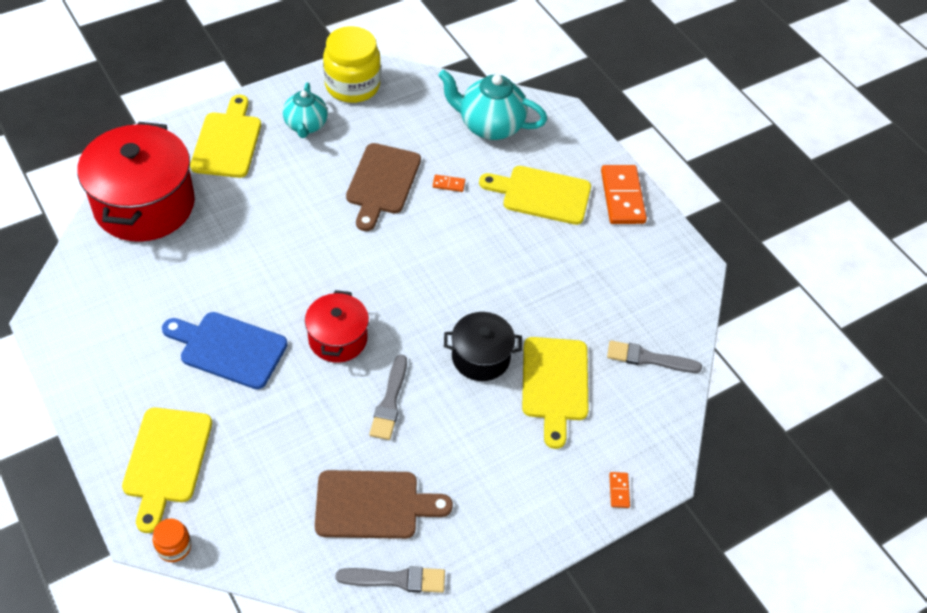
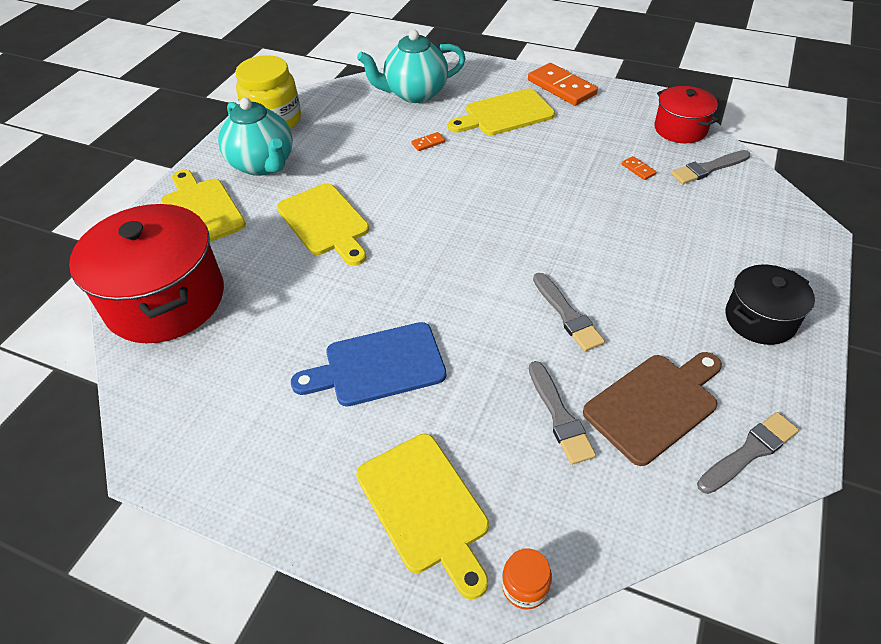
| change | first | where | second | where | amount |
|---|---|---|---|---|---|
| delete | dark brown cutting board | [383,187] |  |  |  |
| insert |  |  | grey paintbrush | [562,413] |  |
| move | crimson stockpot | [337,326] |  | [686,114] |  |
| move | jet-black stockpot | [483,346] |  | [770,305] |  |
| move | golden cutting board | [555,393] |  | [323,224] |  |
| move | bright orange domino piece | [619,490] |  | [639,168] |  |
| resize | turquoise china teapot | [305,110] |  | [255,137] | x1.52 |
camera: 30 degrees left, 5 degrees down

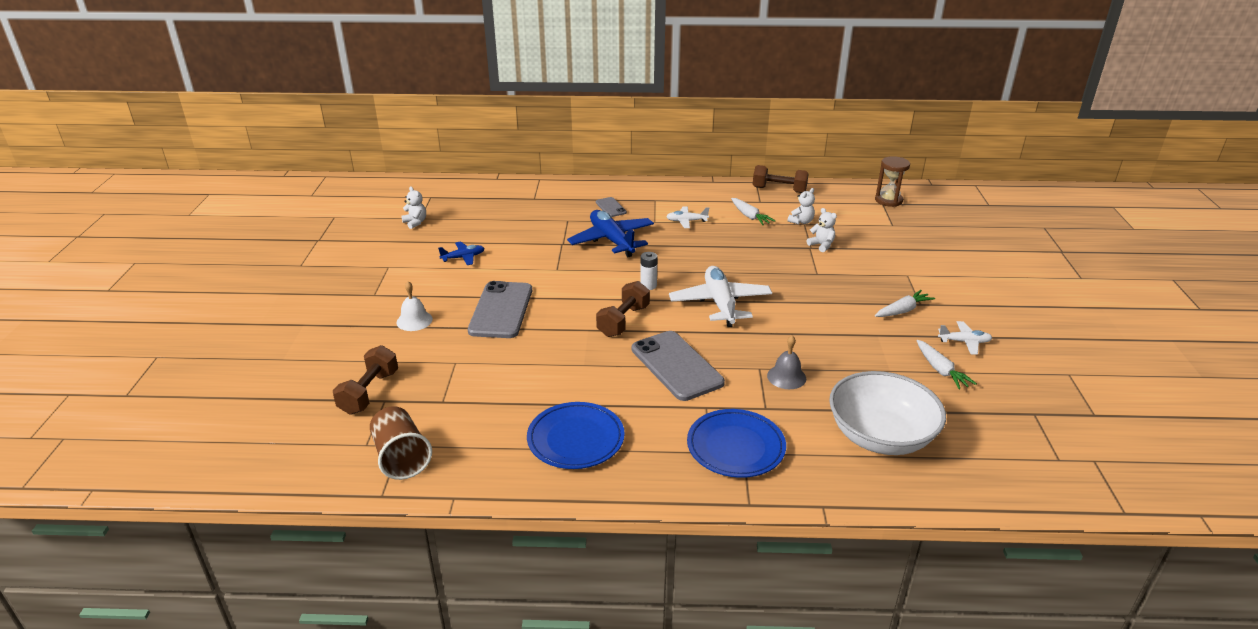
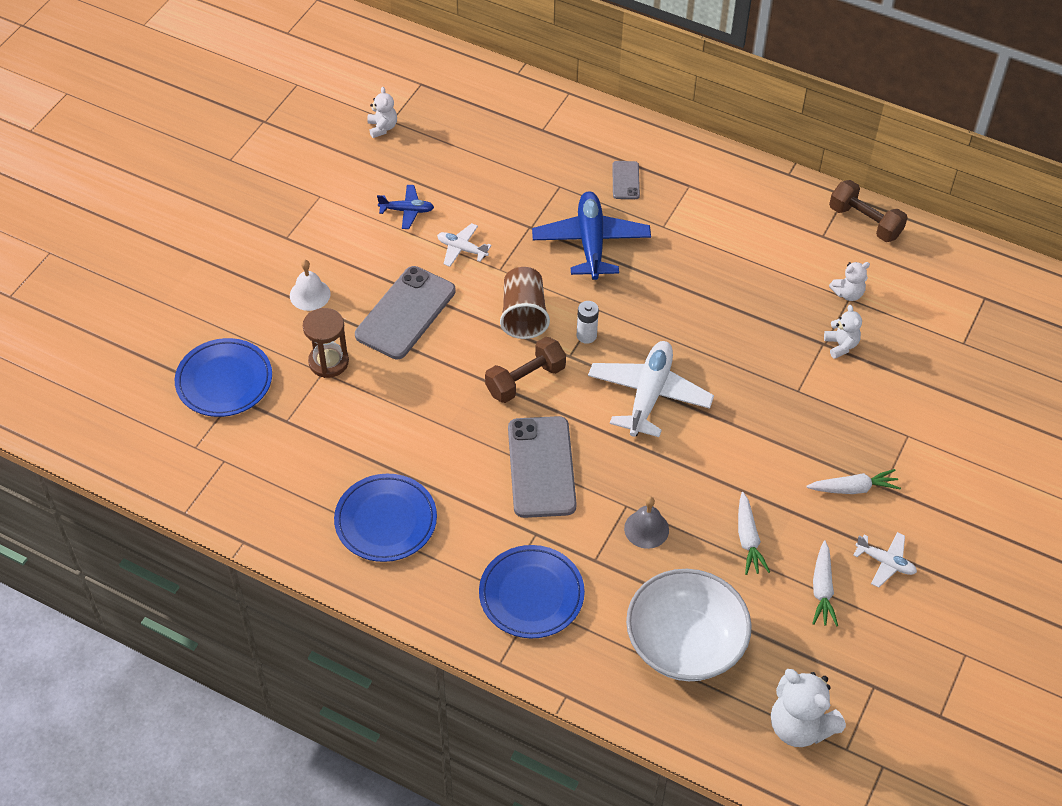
| change | first | where | second | where | amount |
|---|---|---|---|---|---|
| insert |  |  | pure white teddy | [808,708] |  |
| move | dark brown tumbler | [401,443] |  | [525,303] |  |
| move | pure white toy plane | [687,217] |  | [464,245] |  |
| move | pure white root vegetable | [753,211] |  | [754,533] |  |
| move | dark brown hourglass | [892,181] |  | [326,343] |  |
| replace | dark brown free weight | [365,379] | blue plate | [223,377] |  |
camera: 25 degrees right, 20 degrees up

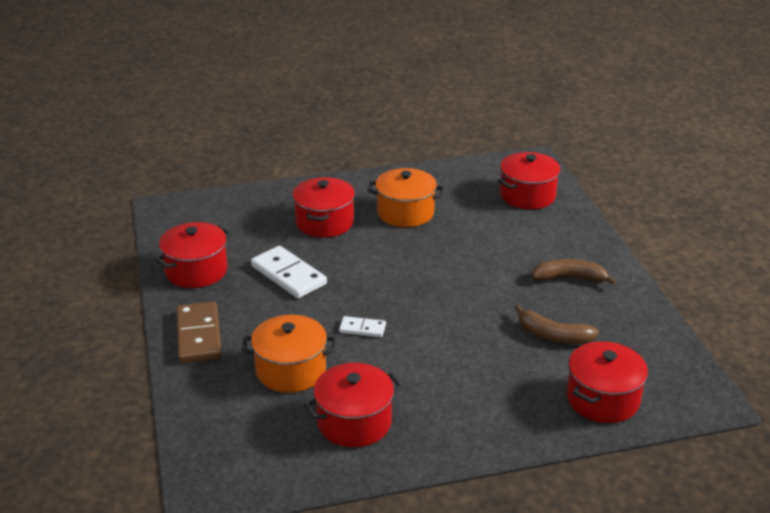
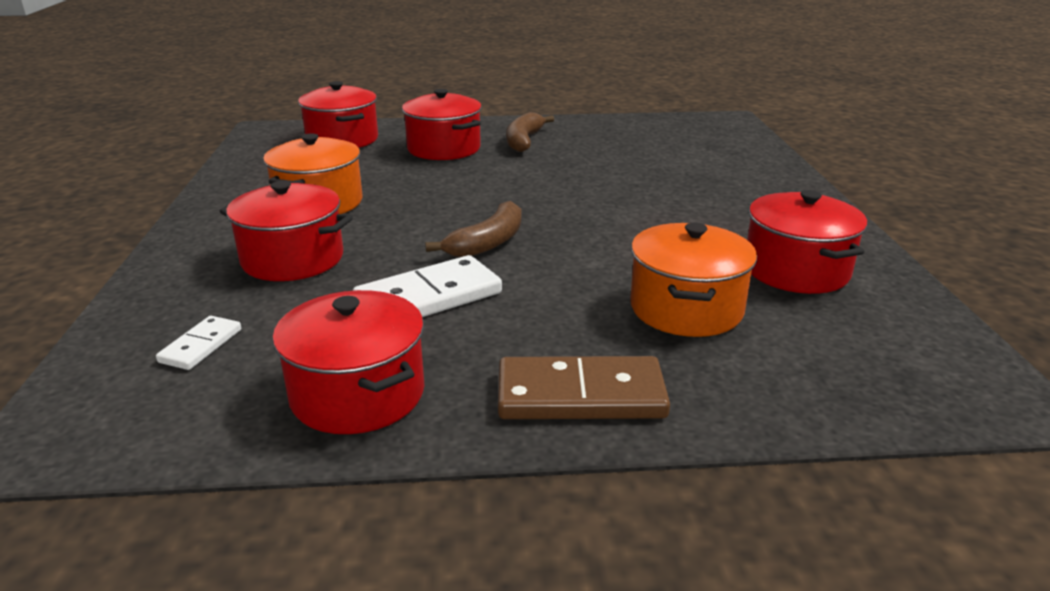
| change | first | where | second | where | amount |
|---|---|---|---|---|---|
| move | pure white domino piece | [362,326] |  | [198,343] |  |
| move | dark brown banana | [556,324] |  | [473,229] |  |
| move | crimson stockpot | [607,382] |  | [442,124] |  |
camera: 80 degrees left, 5 degrees down

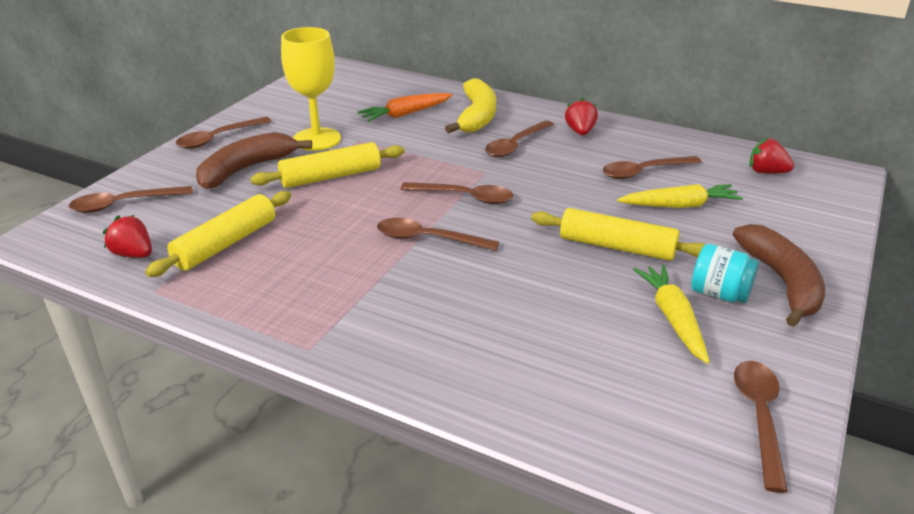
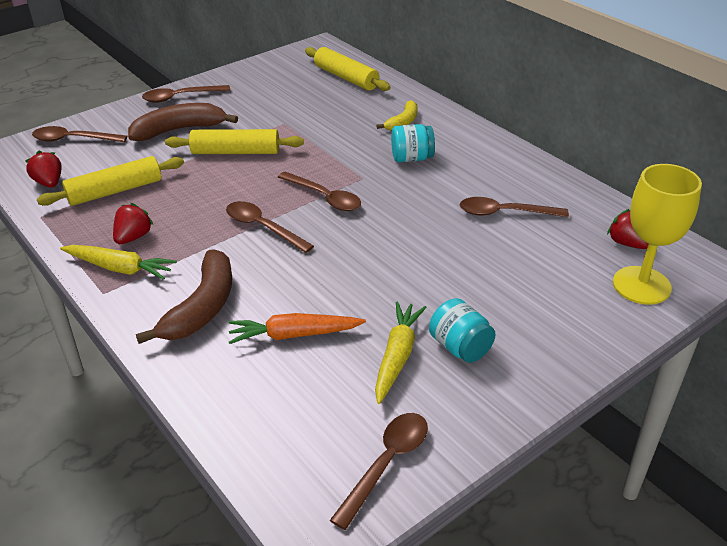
| change | first | where | second | where | amount |
|---|---|---|---|---|---|
| move | golden goblet | [311,89] |  | [657,234] |  |
| move | bright orange root vegetable | [405,107] |  | [297,328] |  |
| move | golden dough roller | [618,234] |  | [348,69] |  |
| move | crimson berry | [581,116] |  | [133,223] |  |
| move | golden root vegetable | [680,196] |  | [118,262] |  |
| move | dark brown banana | [779,275] |  | [184,296] |  |
| replace | dark brown spoon | [519,138] | turquoise jar | [413,143] |  |
| resize | golden banana | [470,105] |  | [397,115] | x0.58 |
camera: 25 degrees right, 5 degrees up

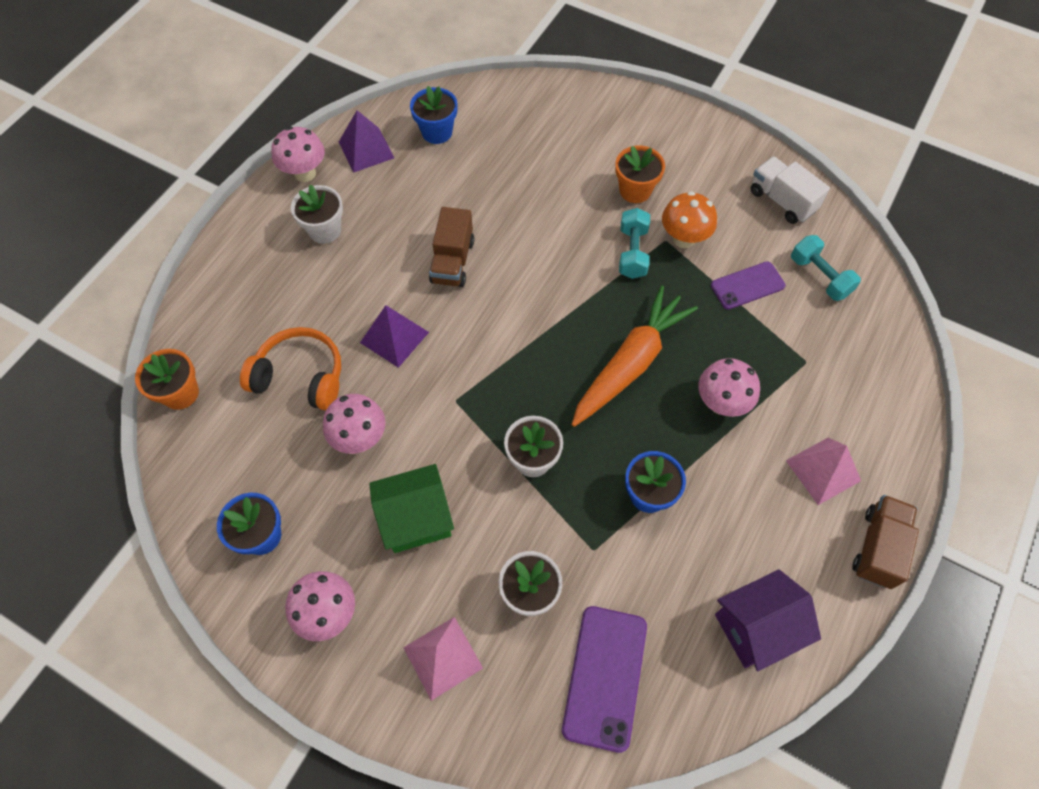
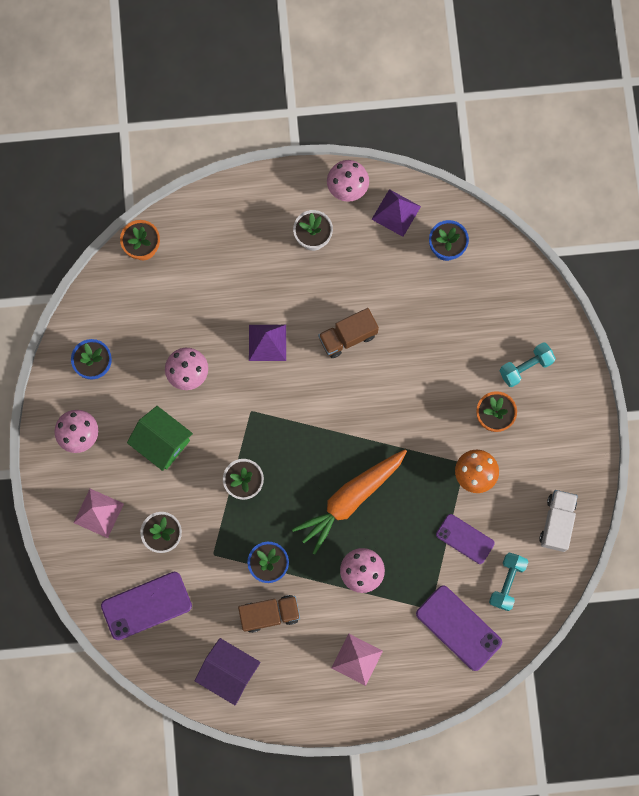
| change | first | where | second | where | amount |
|---|---|---|---|---|---|
| delete | bright orange over-ear headphones | [290,369] |  |  |  |
| insert |  |  | purple smartphone | [459,628] |  |
| move | turquoise free weight | [634,243] |  | [528,364] |  |
| move | dark brown lorry | [885,542] |  | [269,614] |  |
| rotate | bright orange root vegetable | [634,356] |  | [349,502] | 135 degrees clockwise |
camera: 55 degrees right, 15 degrees up

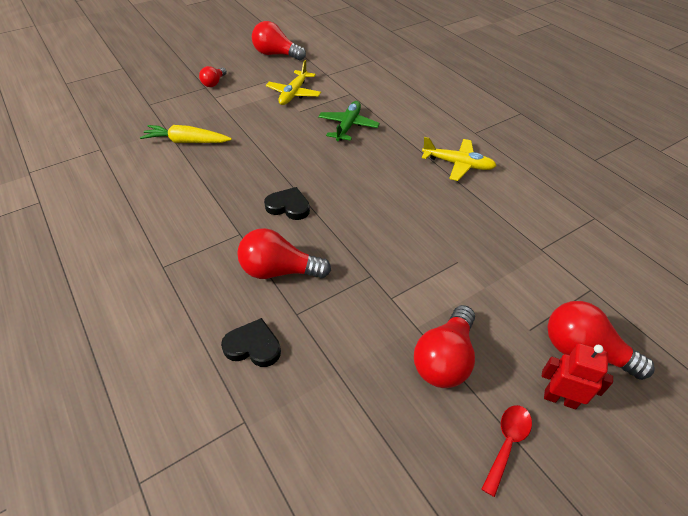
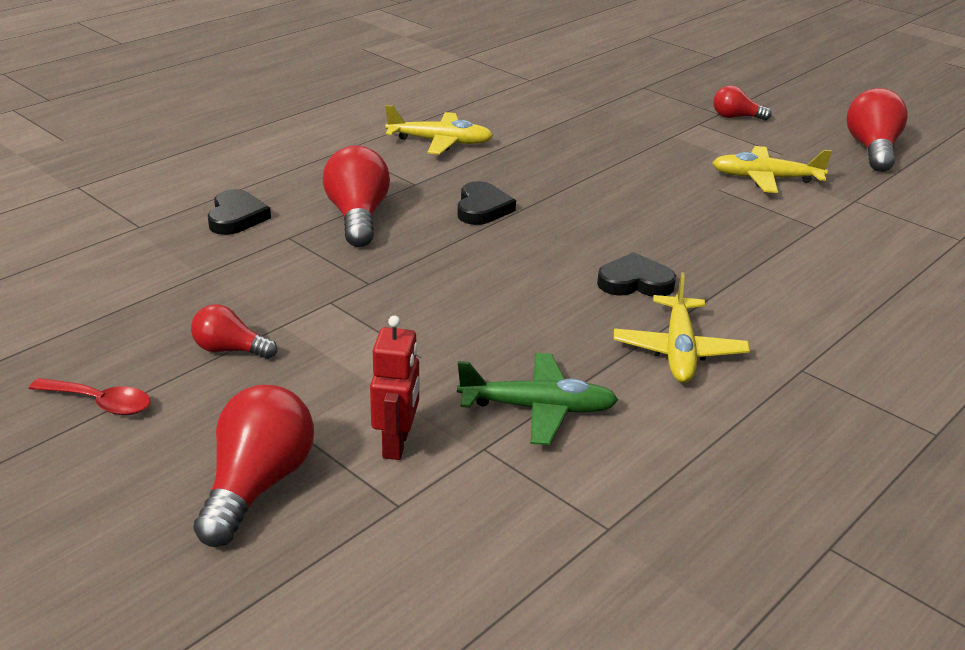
| change | first | where | second | where | amount |
|---|---|---|---|---|---|
| delete | golden root vegetable | [186,134] |  |  |  |
| insert |  |  | golden toy plane | [439,130] |  |
| insert |  |  | jet-black heart shape | [636,274] |  |
| move | emerald toy plane | [349,121] |  | [537,399] |  |
| move | crimson toy robot | [577,376] |  | [394,388] |  |
| resize | crimson bulb | [444,346] |  | [234,331] | x0.59 |
camera: 75 degrees right, 15 degrees down

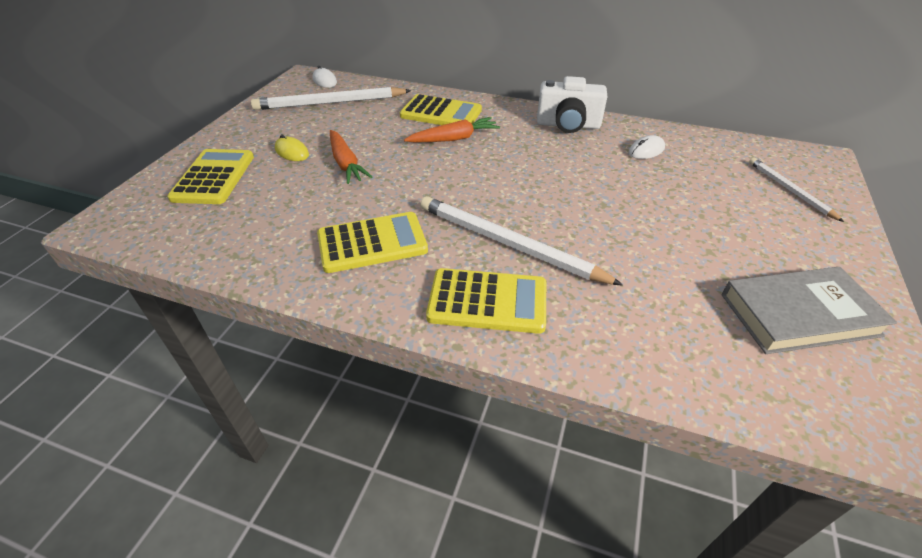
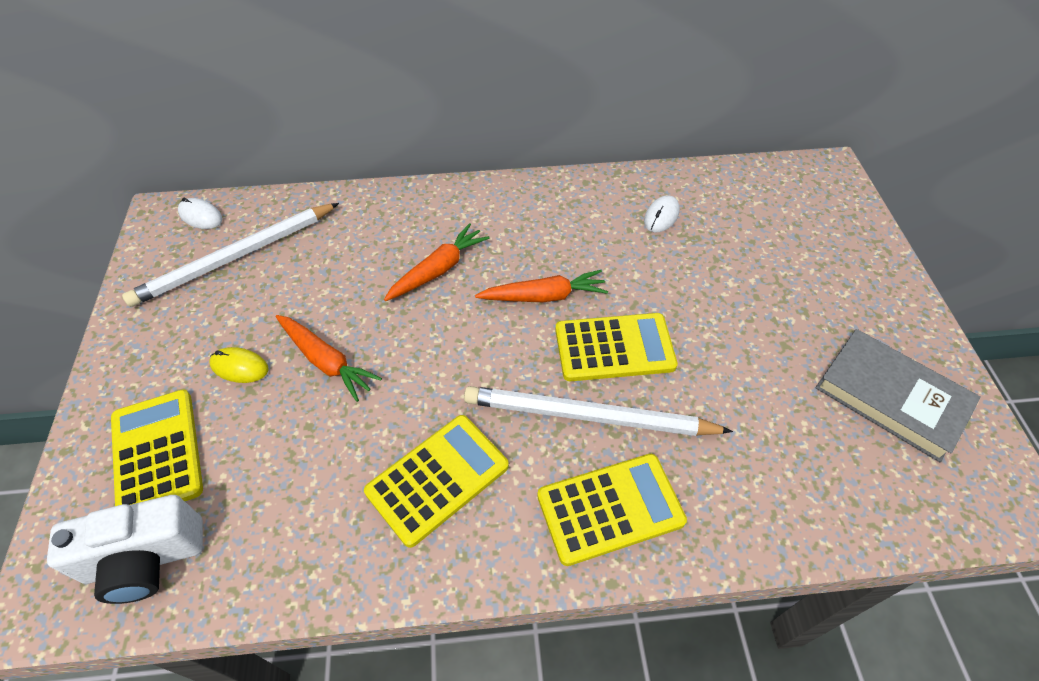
| change | first | where | second | where | amount |
|---|---|---|---|---|---|
| delete | pure white wooden pencil | [796,189] |  |  |  |
| insert |  |  | bright orange root vegetable | [541,286] |  |
| move | golden adding machine | [441,109] |  | [616,347] |  |
| move | pure white camera | [572,104] |  | [125,549] |  |
| rotate | grey hardback | [810,310] |  | [898,395] | 75 degrees clockwise |
camera: 25 degrees left, 10 degrees up

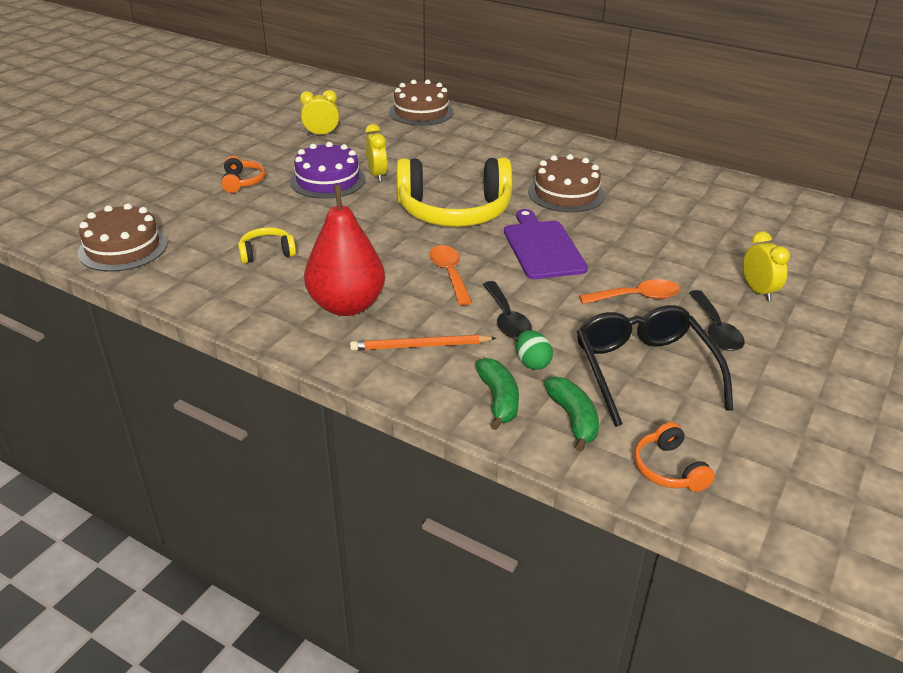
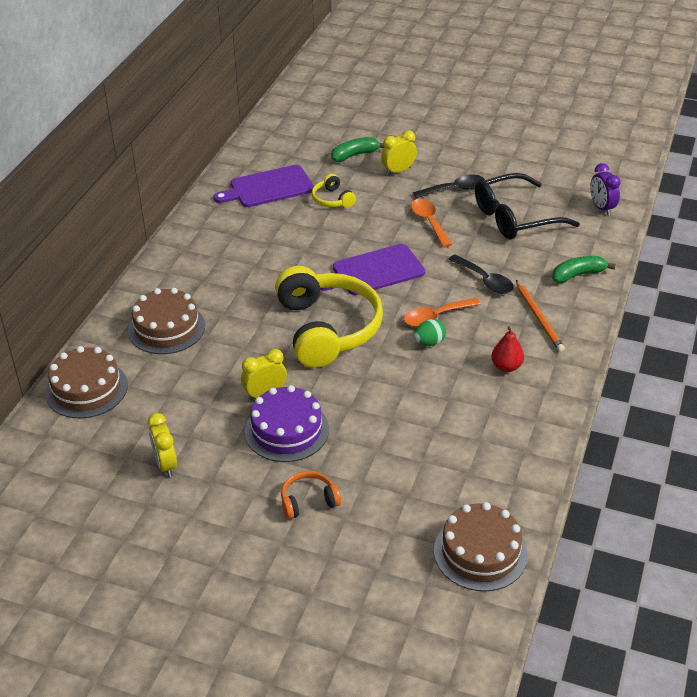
| change | first | where | second | where | amount |
|---|---|---|---|---|---|
| insert |  |  | purple cutting board | [263,186] |  |
| move | golden over-ear headphones | [267,245] |  | [334,191] |  |
| move | emerald toy egg | [534,350] |  | [430,332] |  |
| move | dark brown layer cake | [566,183] |  | [166,321] |  |
| move | emerald banana | [571,414] |  | [357,149] |  |
| replace | bright orange over-ear headphones | [674,457] | purple clock | [605,189] |  |
| rotate | jet-black spoon | [507,310] |  | [481,274] | 75 degrees clockwise |
| resize | crimson toy pear | [344,250] |  | [507,349] | x0.48 |
camera: 100 degrees left, 5 degrees up

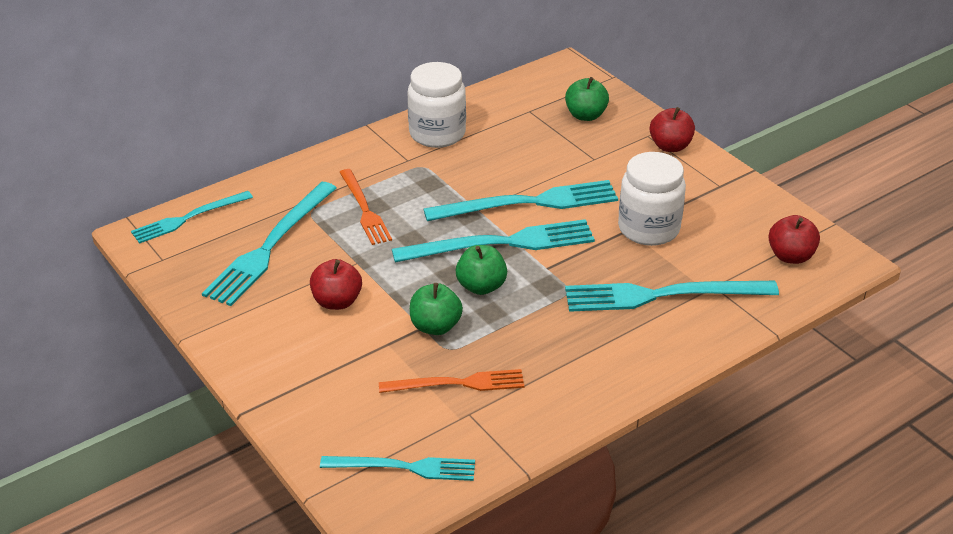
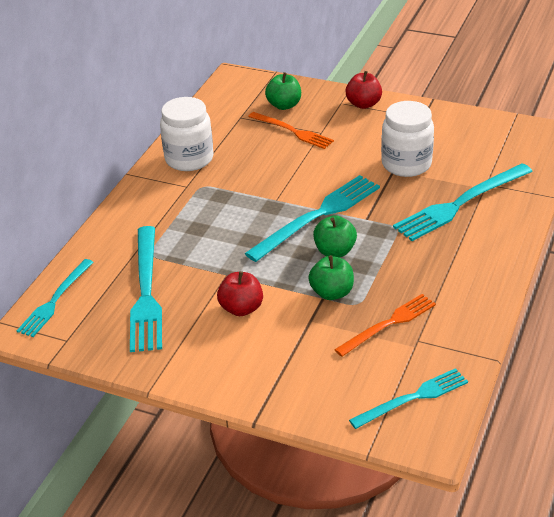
| change | first | where | second | where | amount |
|---|---|---|---|---|---|
| delete | turquoise fork | [521,200] |  |  |  |
| delete | crimson apple | [794,239] |  |  |  |
| move | bright orange fork | [365,207] |  | [291,130] |  |
camera: 30 degrees left, 0 degrees up

